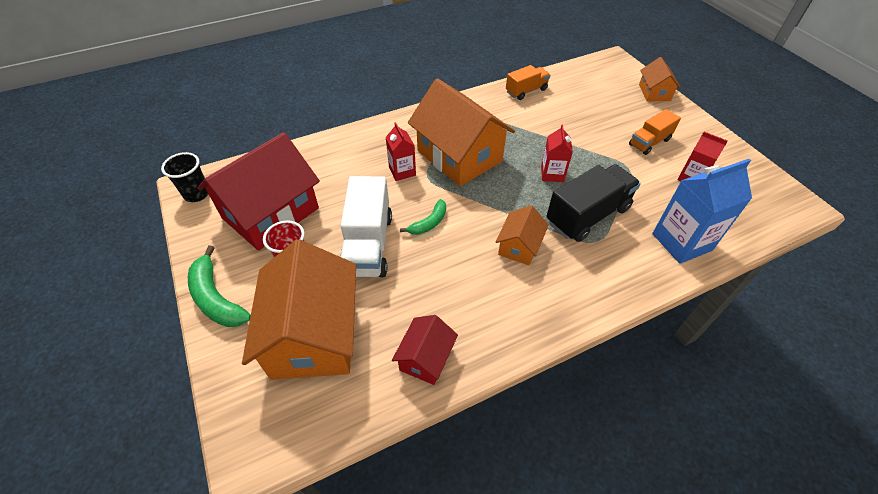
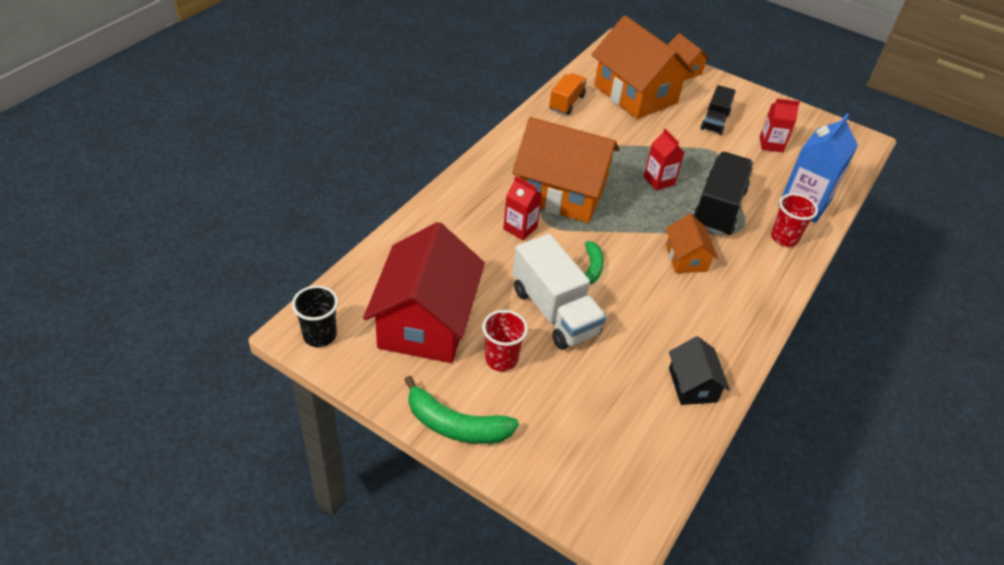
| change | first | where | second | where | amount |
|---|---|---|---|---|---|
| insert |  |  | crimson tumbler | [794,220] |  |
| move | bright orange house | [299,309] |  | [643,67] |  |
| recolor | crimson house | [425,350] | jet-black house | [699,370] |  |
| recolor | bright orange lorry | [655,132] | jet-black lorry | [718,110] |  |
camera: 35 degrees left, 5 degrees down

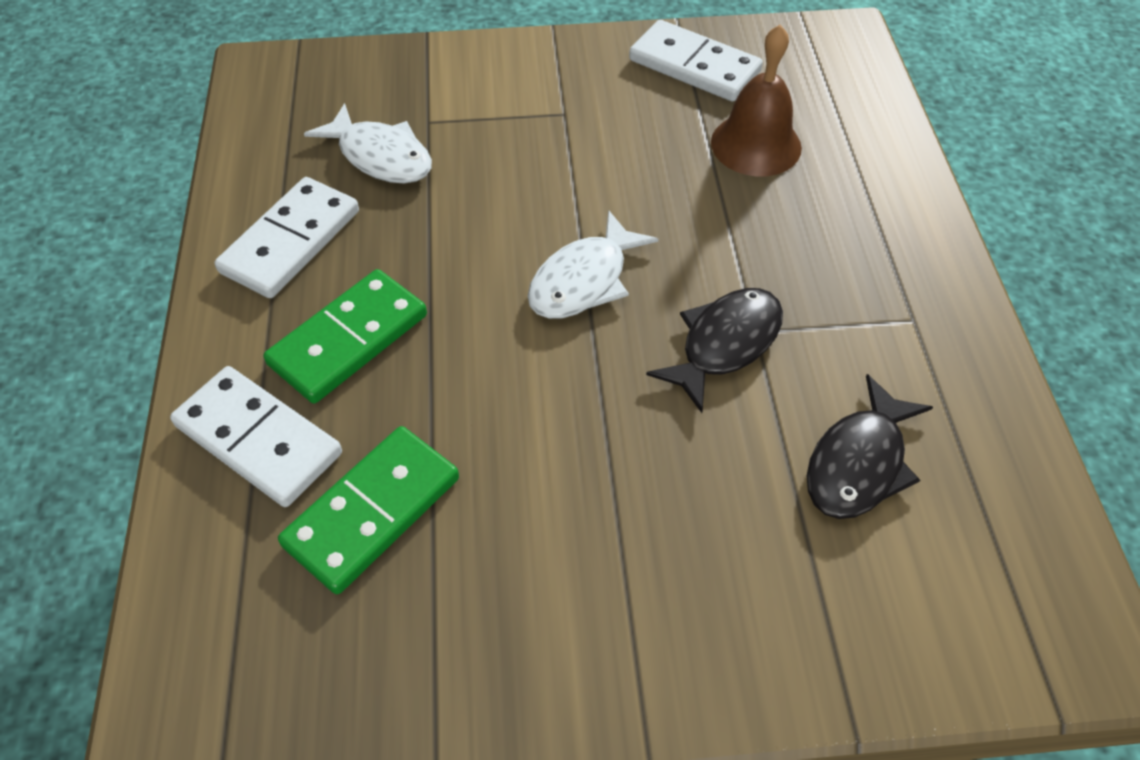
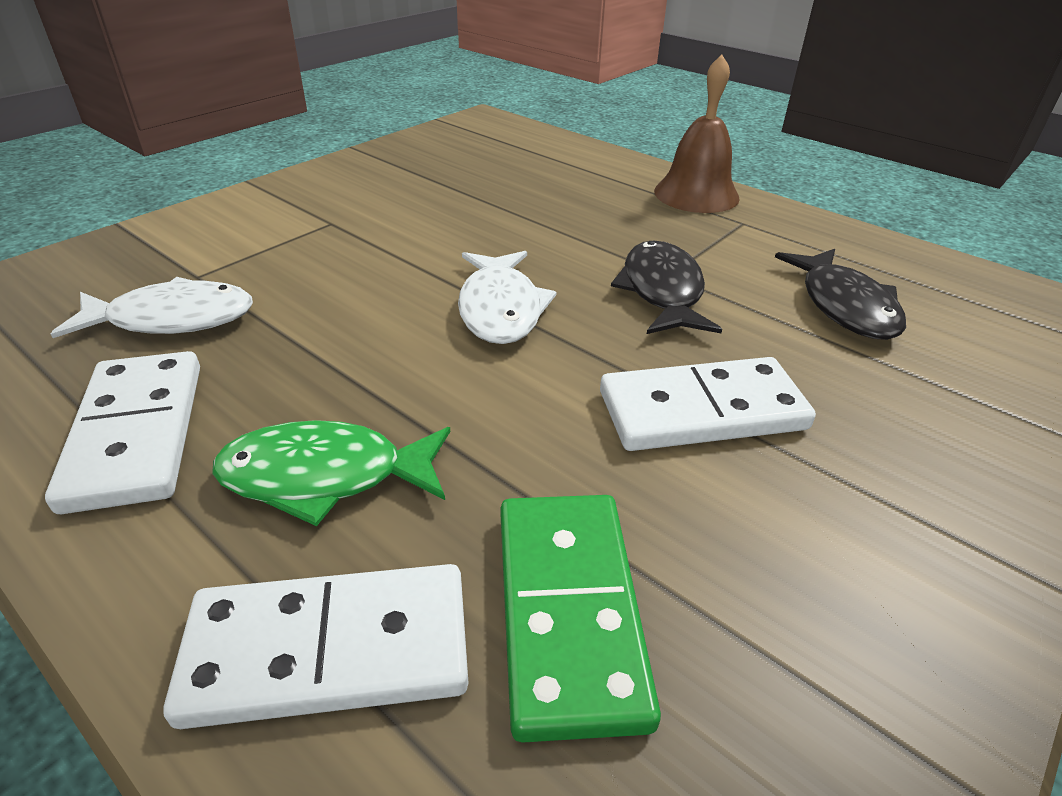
| change | first | where | second | where | amount |
|---|---|---|---|---|---|
| move | pure white domino piece | [696,60] |  | [708,404] |  |
| move | dark brown school bell | [756,100] |  | [697,134] |  |
| replace | emerald domino piece | [345,336] | emerald fish figure | [331,473] |  |
camera: 45 degrees left, 15 degrees down

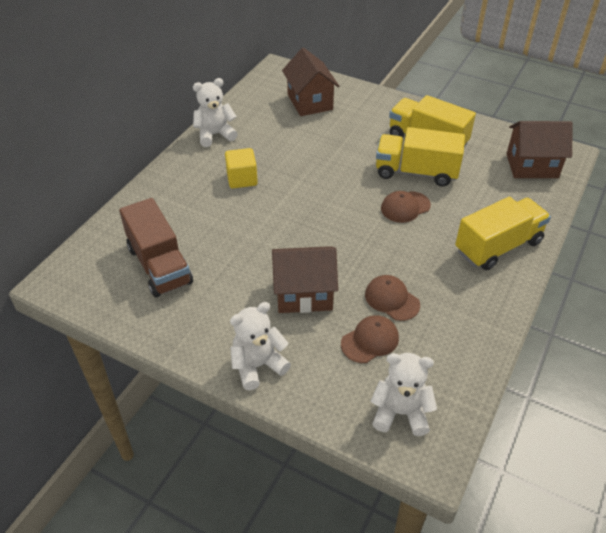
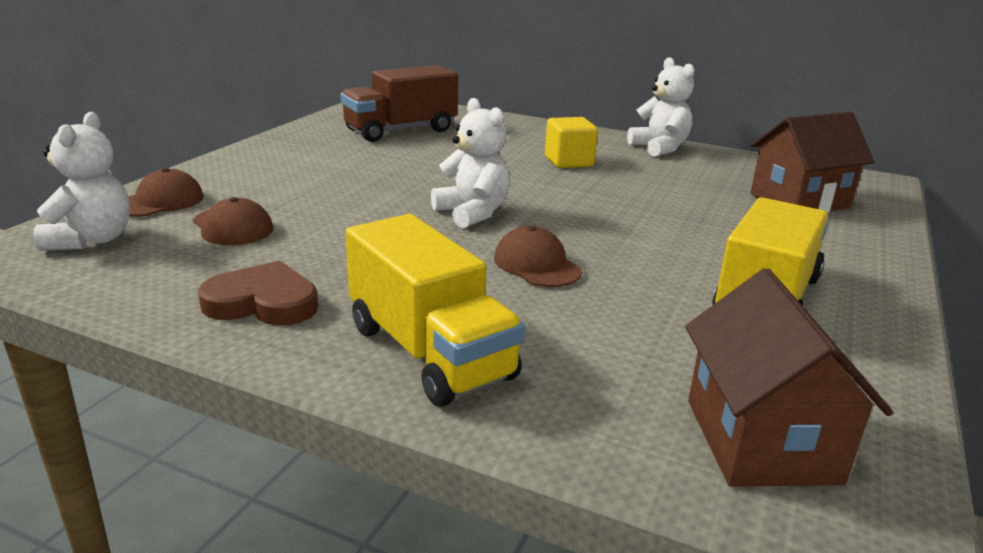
| change | first | where | second | where | amount |
|---|---|---|---|---|---|
| delete | dark brown house | [305,279] |  |  |  |
| delete | golden lorry | [420,157] |  |  |  |
| insert |  |  | dark brown heart shape | [258,293] |  |
| move | pure white teddy | [260,346] |  | [470,163] |  |
| move | dark brown cap | [392,298] |  | [166,192] |  |
camera: 85 degrees right, 20 degrees down

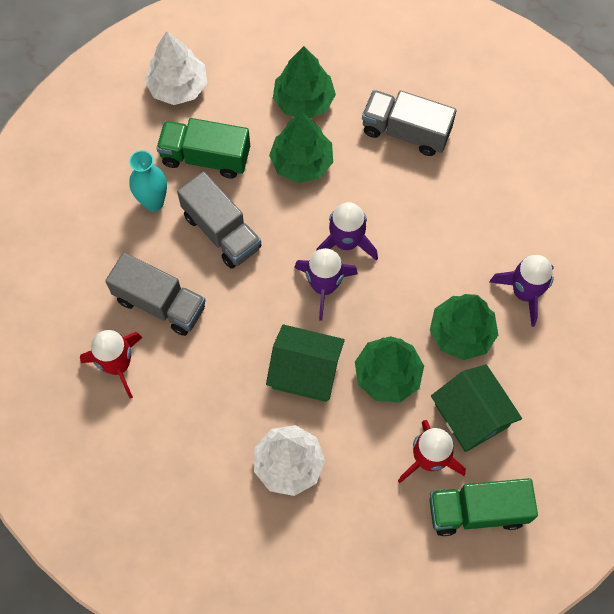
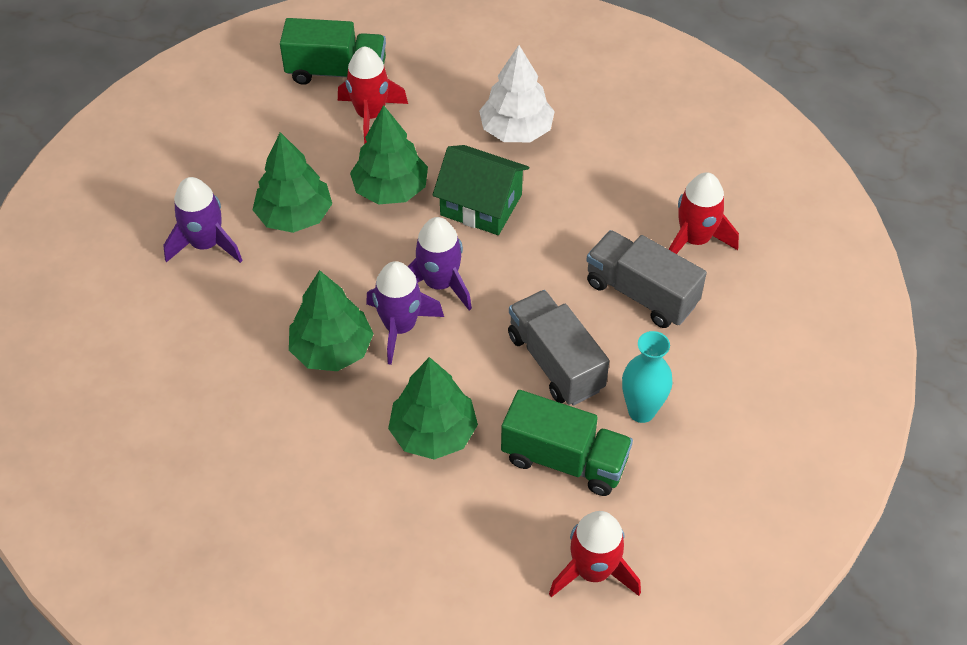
| change | first | where | second | where | amount |
|---|---|---|---|---|---|
| delete | grey lorry | [409,123] |  |  |  |
| delete | emerald house | [476,408] |  |  |  |
| move | emerald fir tree | [304,82] |  | [331,320] |  |
| replace | pure white fir tree | [176,68] | crimson spaceship | [595,554] |  |
camera: 170 degrees left, 15 degrees down

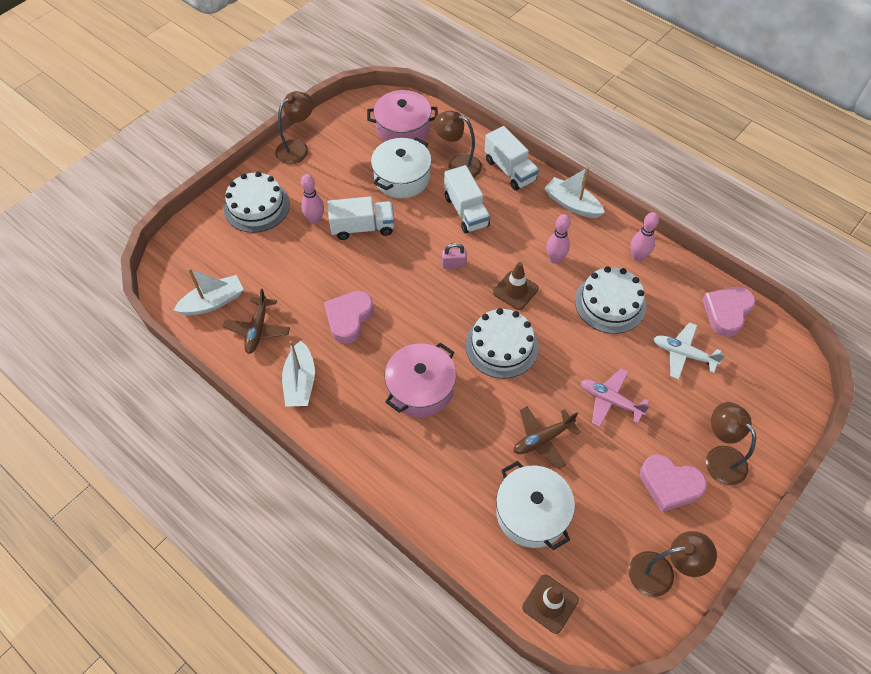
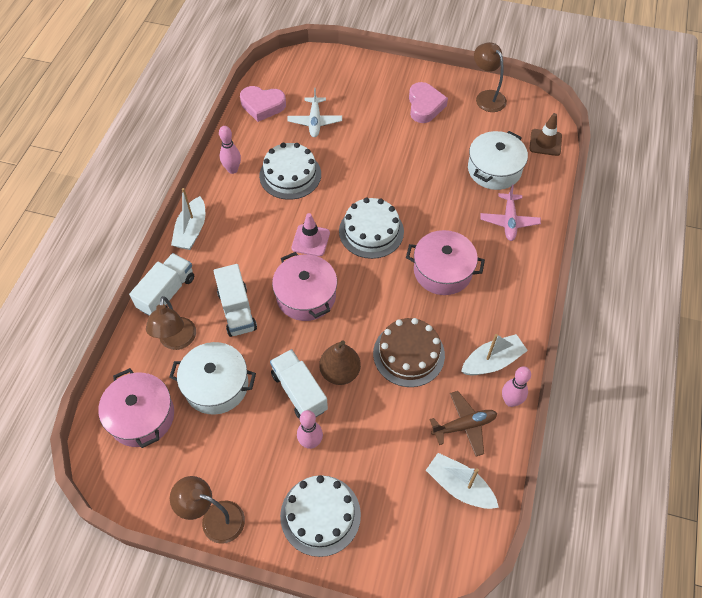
| change | first | where | second | where | amount |
|---|---|---|---|---|---|
| delete | dark brown toy plane | [547,437] |  |  |  |
| delete | dark brown desk lamp | [731,443] |  |  |  |
| insert |  |  | dark brown toy pear | [340,362] |  |
| move | rose-pink bowling pin | [558,239] |  | [516,386] |  |
| move | rose-pink toy plane | [615,397] |  | [511,212] |  |
| replace | rose-pink heart shape | [349,317] | dark brown layer cake | [409,352] |  |
| replace | rose-pink padlock | [454,256] | rose-pink stockpot | [304,286] |  |
| recolor | dark brown traffic cone | [516,286] | rose-pink traffic cone | [311,235] |  |
| rotate | pure white lorry | [467,199] |  | [235,300] | 120 degrees clockwise |
camera: 115 degrees left, 0 degrees up

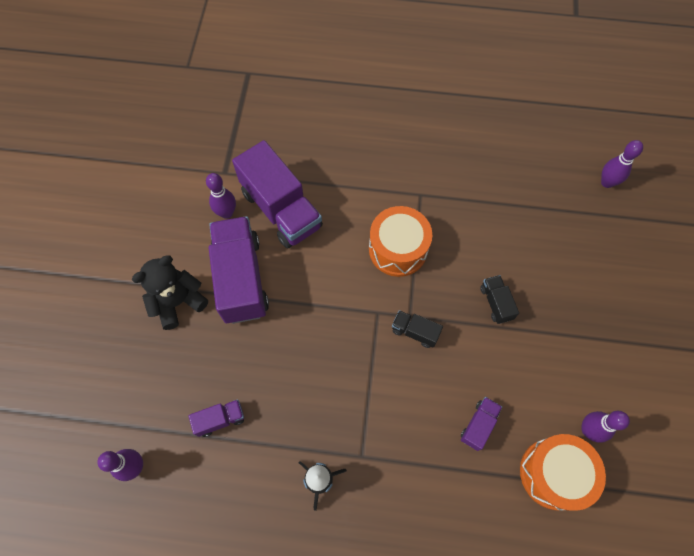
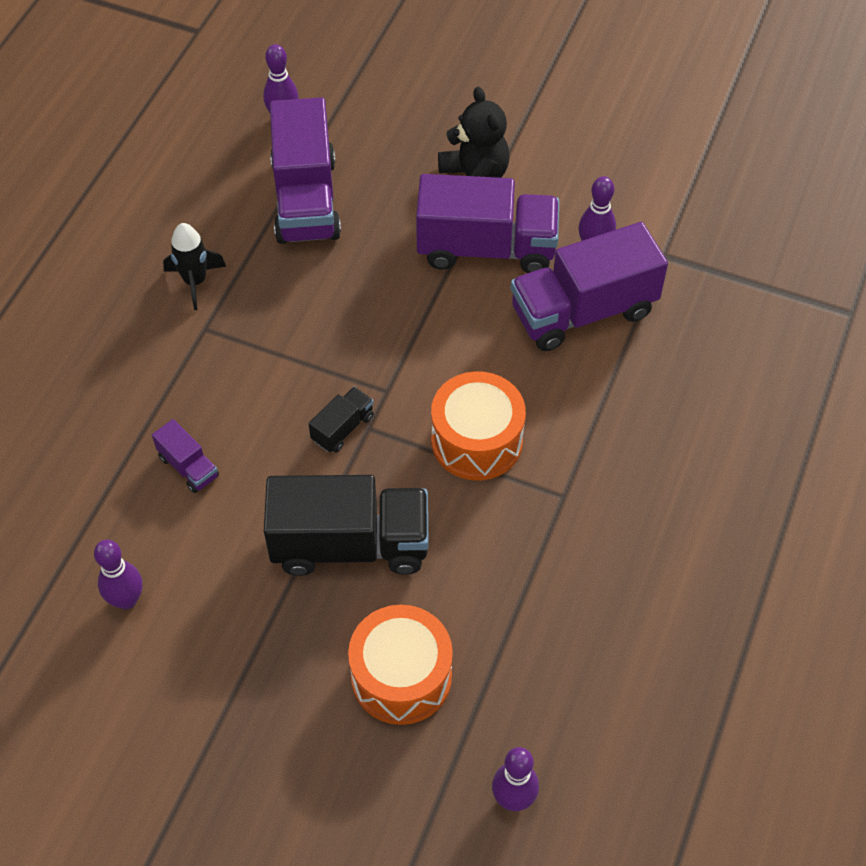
| change | first | where | second | where | amount |
|---|---|---|---|---|---|
| move | bright orange toy drum | [563,472] |  | [400,665] |  |
| resize | purple lorry | [216,418] |  | [305,170] | x2.21 |
| resize | jet-black lorry | [499,299] |  | [346,525] | x2.21 |
camera: 105 degrees right, 10 degrees down

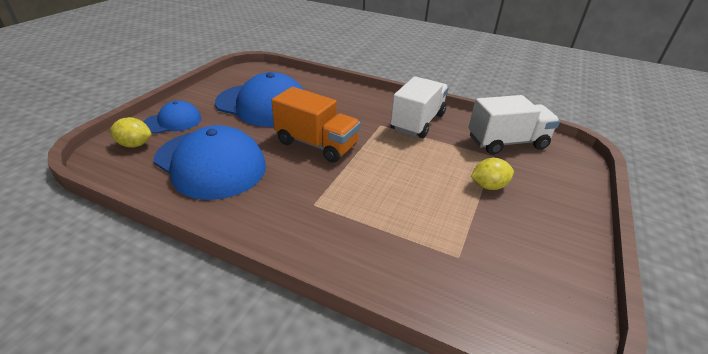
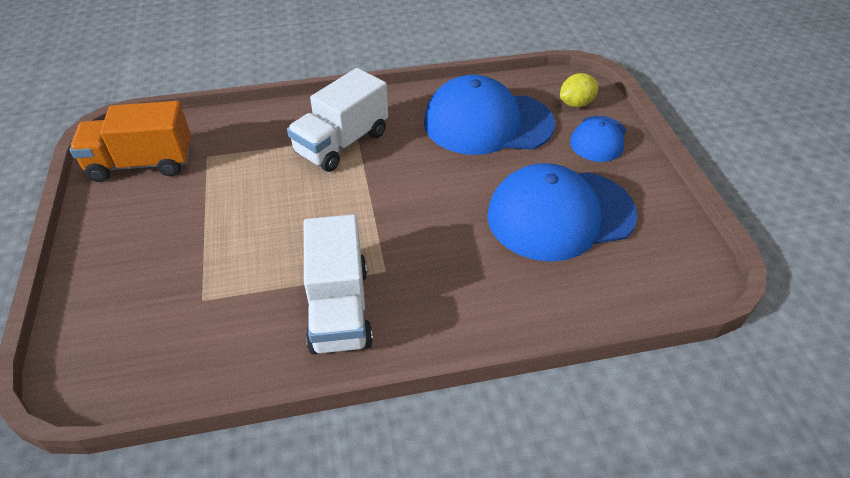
| change | first | where | second | where | amount |
|---|---|---|---|---|---|
| delete | golden toy lemon | [492,174] |  |  |  |
| move | bright orange lorry | [316,125] |  | [131,141] |  |
| move | pure white lorry | [514,125] |  | [337,120] |  |
camera: 145 degrees right, 10 degrees up

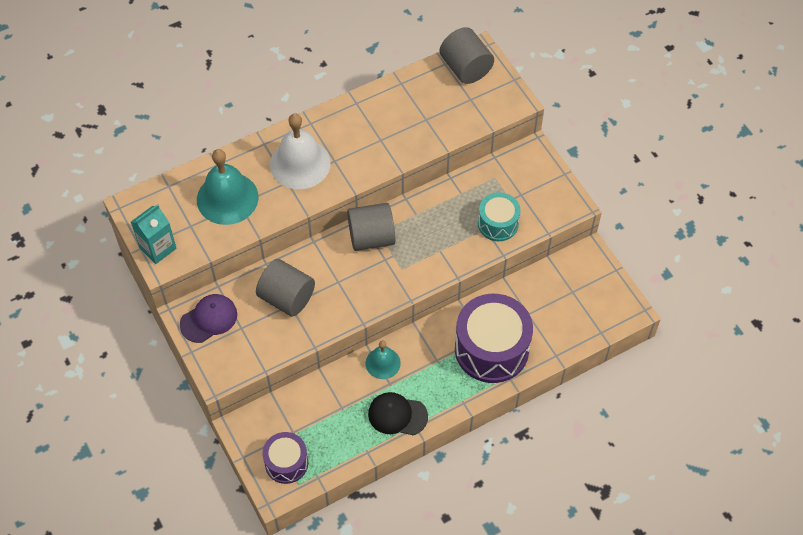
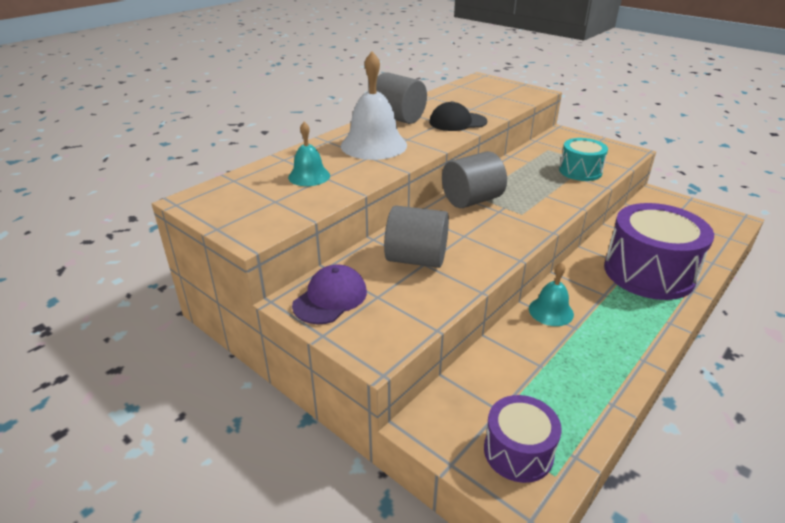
| change | first | where | second | where | amount |
|---|---|---|---|---|---|
| delete | turquoise carton | [154,234] |  |  |  |
| move | jet-black cap | [398,413] |  | [458,116] |  |
| move | grey cylinder | [467,55] |  | [401,98] |  |
| resize | turquoise school bell | [228,187] |  | [309,154] | x0.57 |
camera: 20 degrees left, 25 degrees down

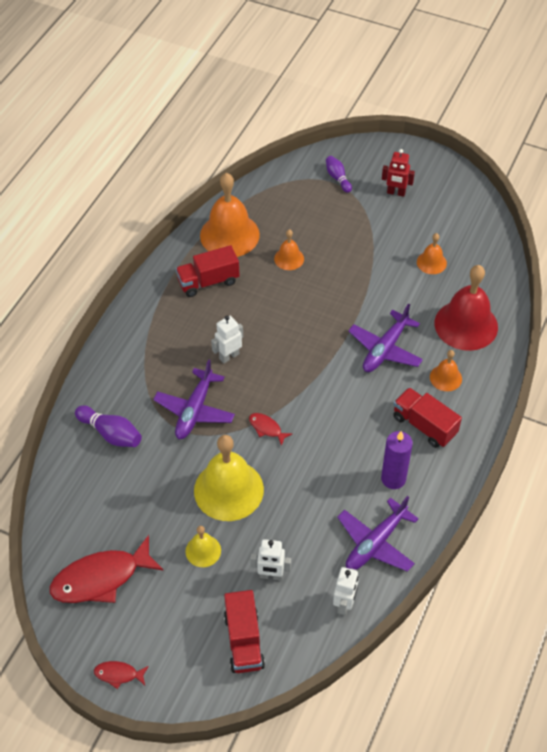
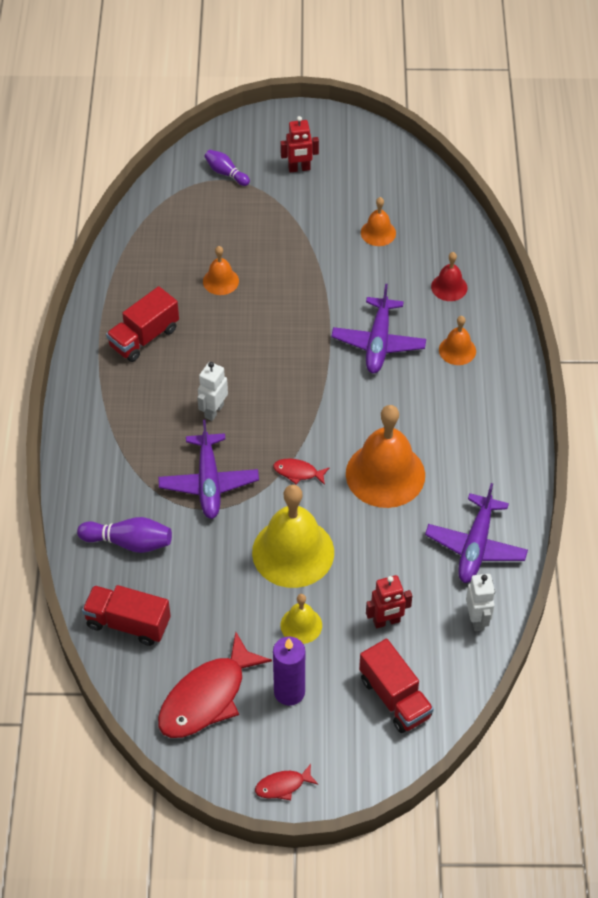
| change | first | where | second | where | amount |
|---|---|---|---|---|---|
| move | bright orange school bell | [230,215] |  | [385,456] |  |
| move | purple pillar candle | [397,460] |  | [289,671] |  |
| move | crimson lorry | [427,418] |  | [126,615] |  |
| recolor | pure white toy robot | [270,559] | crimson toy robot | [389,601] |  |
| resize | crimson school bell | [466,308] |  | [449,276] | x0.49 |
camera: 25 degrees left, 0 degrees up

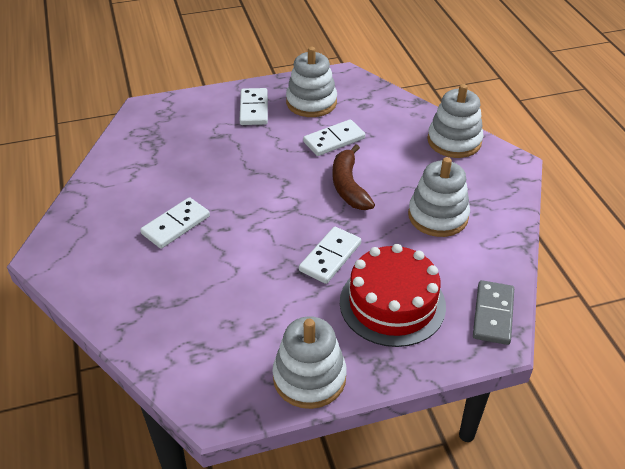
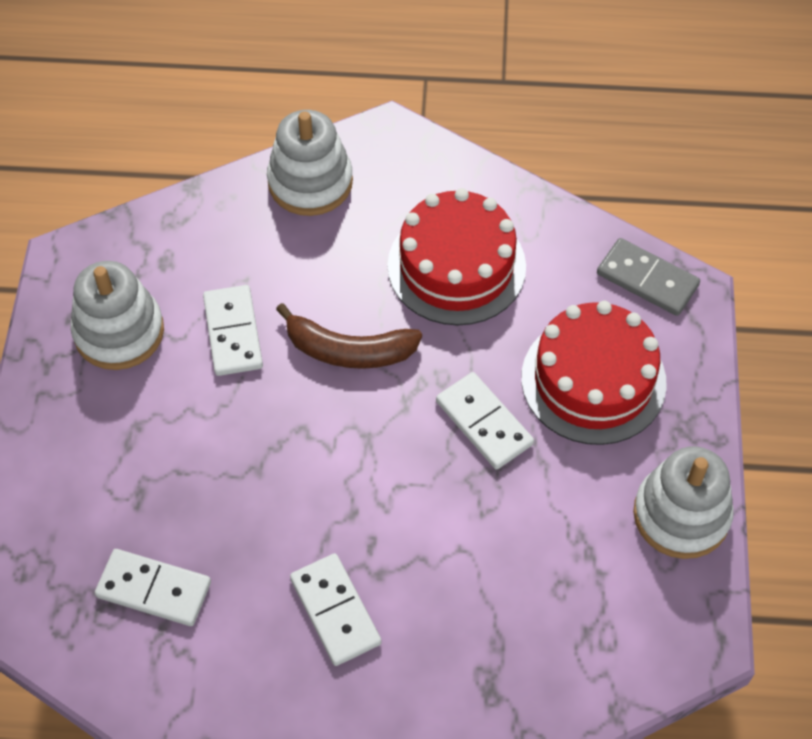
| change | first | where | second | where | amount |
|---|---|---|---|---|---|
| move | pure white domino piece | [254,106] |  | [153,587] |  |
| replace | pure white stacking toy | [439,197] | crimson layer cake | [456,257] |  |
camera: 70 degrees left, 15 degrees up

